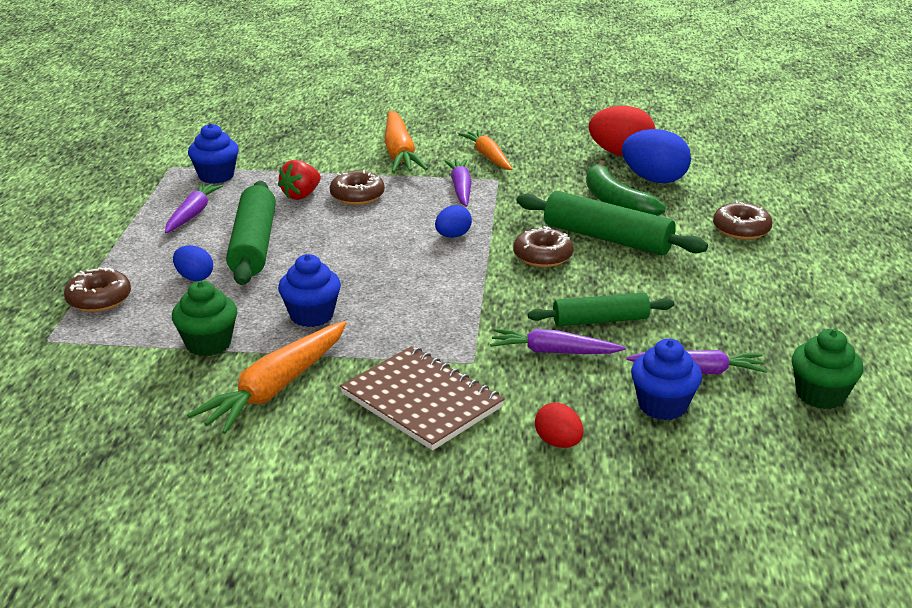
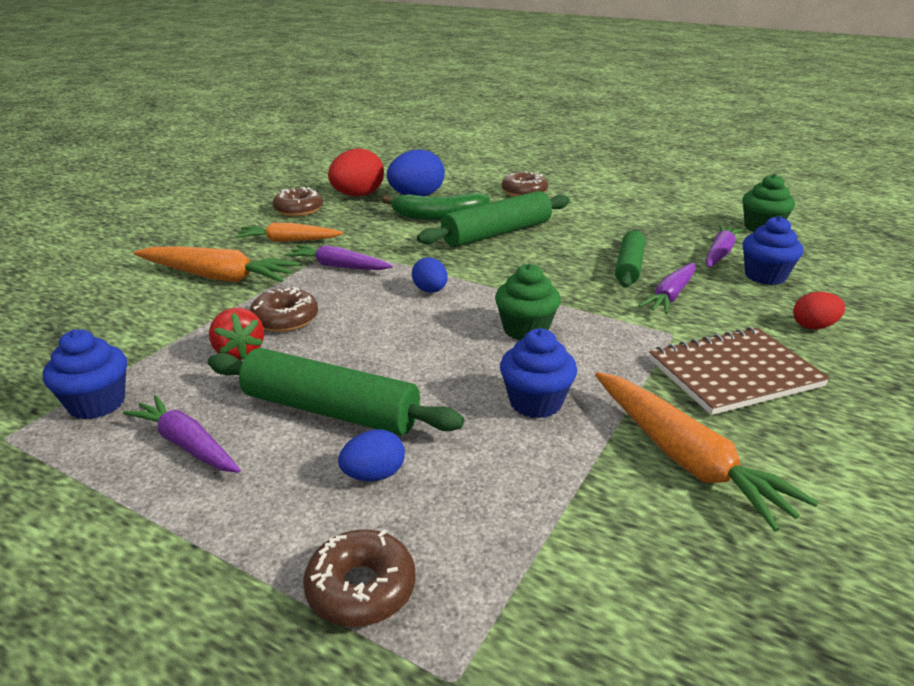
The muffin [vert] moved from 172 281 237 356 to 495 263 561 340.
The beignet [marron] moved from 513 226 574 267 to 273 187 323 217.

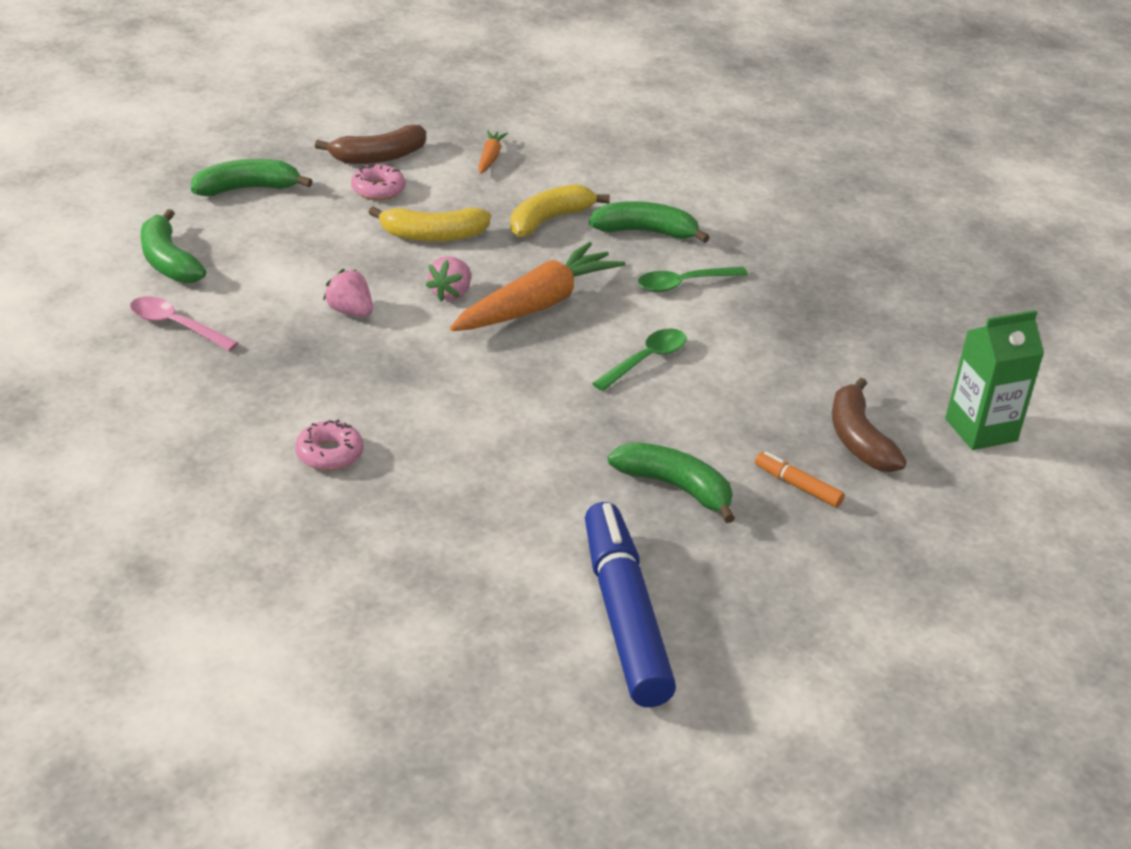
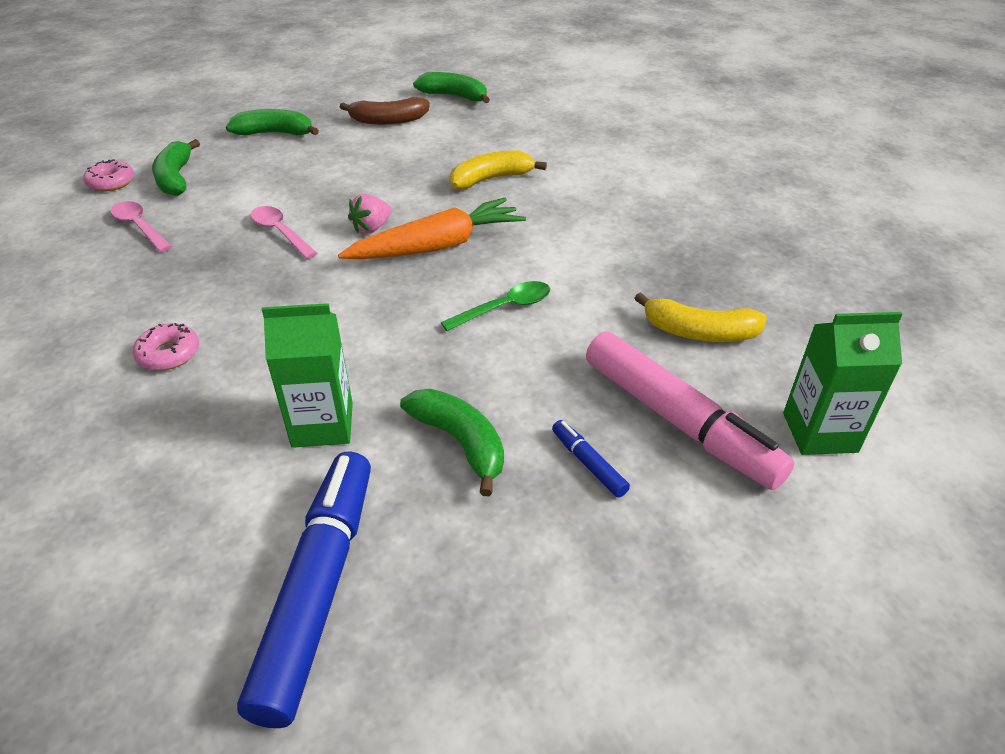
The carotte [orange] at 478 130 508 174 disappeared.
The cuillère [vert] at 638 267 748 292 disappeared.
The brique de lait [vert] at 261 303 353 448 appeared.
The beignet [rose] moved from 351 163 405 200 to 83 159 134 192.
The banane [jaune] moved from 368 206 491 242 to 635 292 767 342.
The banane [vert] moved from 589 201 710 243 to 413 72 490 103.
The fraise [rose] at 323 269 373 317 was replaced by the cuillère [rose] at 251 206 318 259.
The banane [marron] at 832 378 907 472 was replaced by the feutre [rose] at 586 332 794 490.
The feutre [orange] at 755 452 845 507 became the feutre [bleu] at 552 420 630 498.

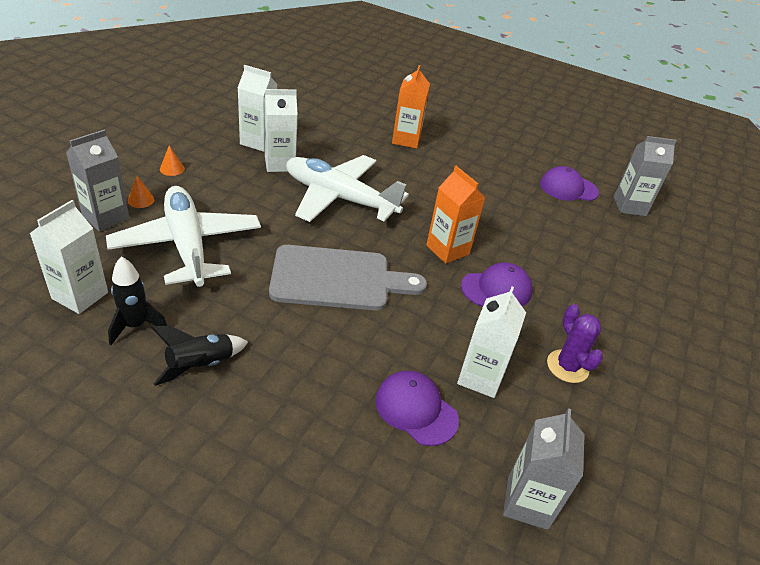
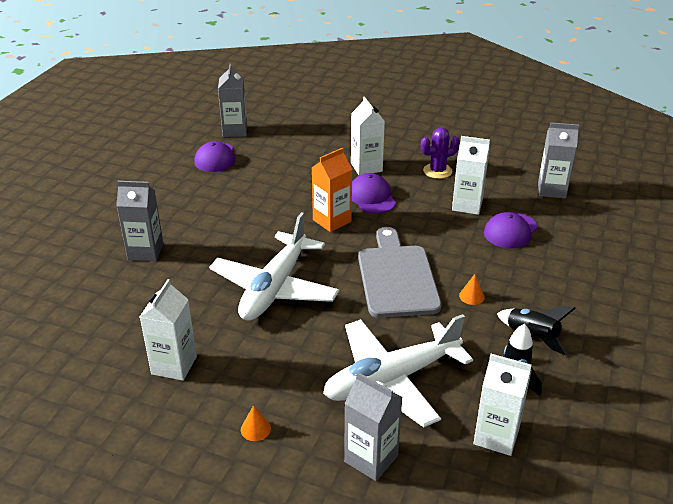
The cône [orange] moved from 128 176 154 208 to 459 274 485 305.
The brique de lait [blanc] moved from 264 89 298 172 to 351 97 385 175.
The brique de lait [orange] at 392 65 430 149 became the brique de lait [gris] at 116 181 163 261.

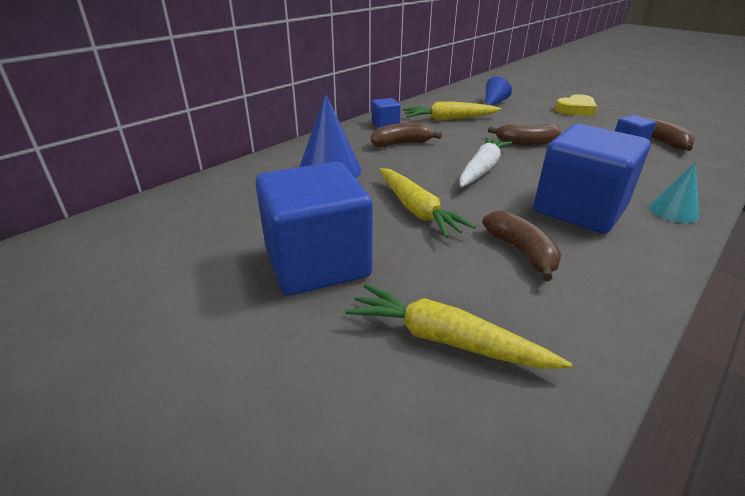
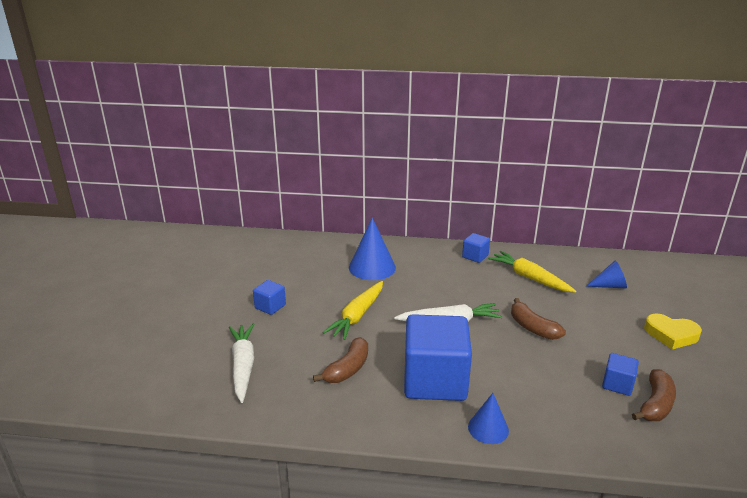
The banane [marron] at 371 123 442 147 disappeared.
The carotte [jaune] at 345 284 572 369 became the carotte [blanc] at 229 323 255 403.
The cône [turquoise] at 649 162 699 223 became the cône [bleu] at 468 393 509 444.
The cube [bleu] at 255 162 373 296 changed to 0.45 times the size.

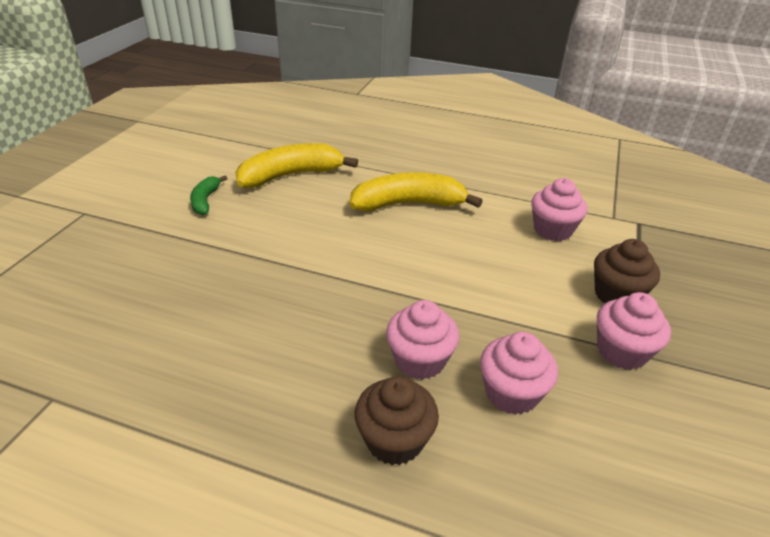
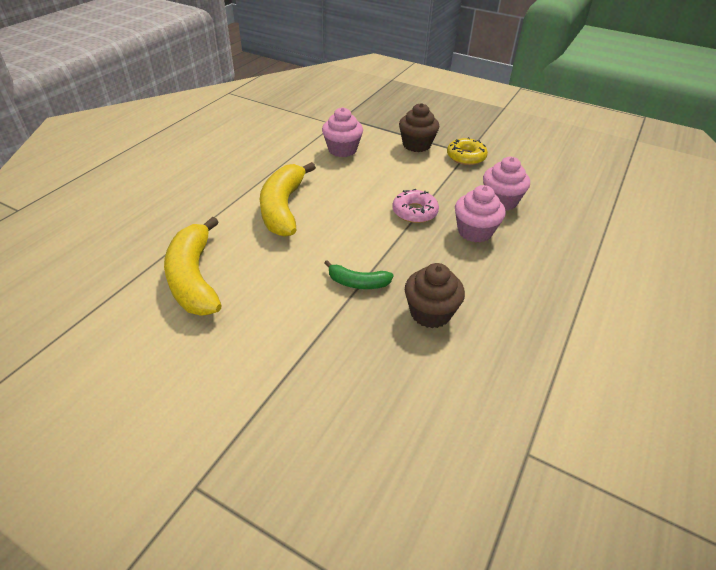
The beignet [rose] at 392 189 439 223 appeared.
The banane [vert] moved from 190 176 227 215 to 324 260 394 289.
The muffin [marron] moved from 355 376 439 465 to 405 263 465 328.
The muffin [rose] at 597 292 671 370 was replaced by the beignet [jaune] at 447 137 488 165.

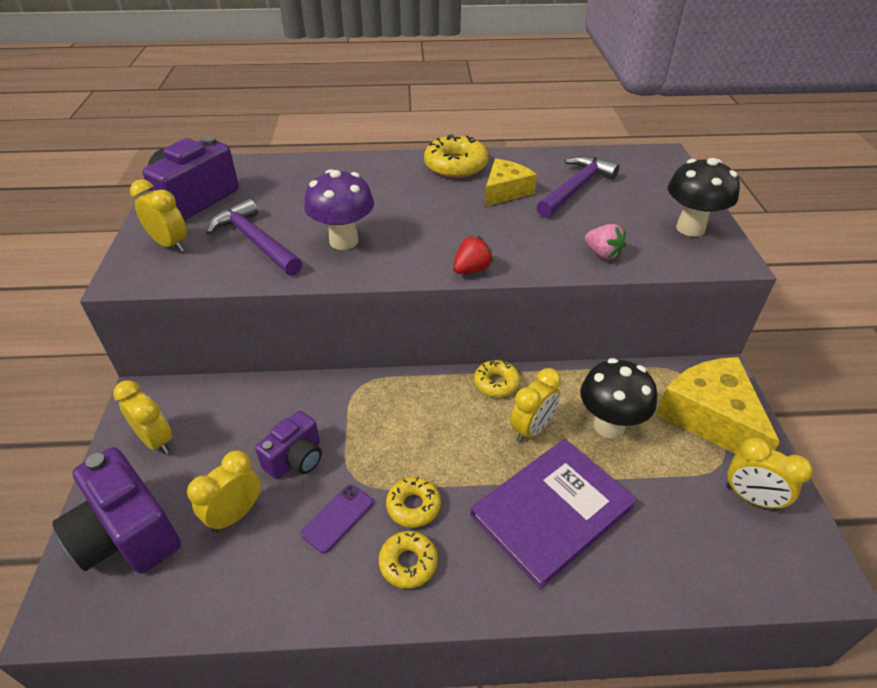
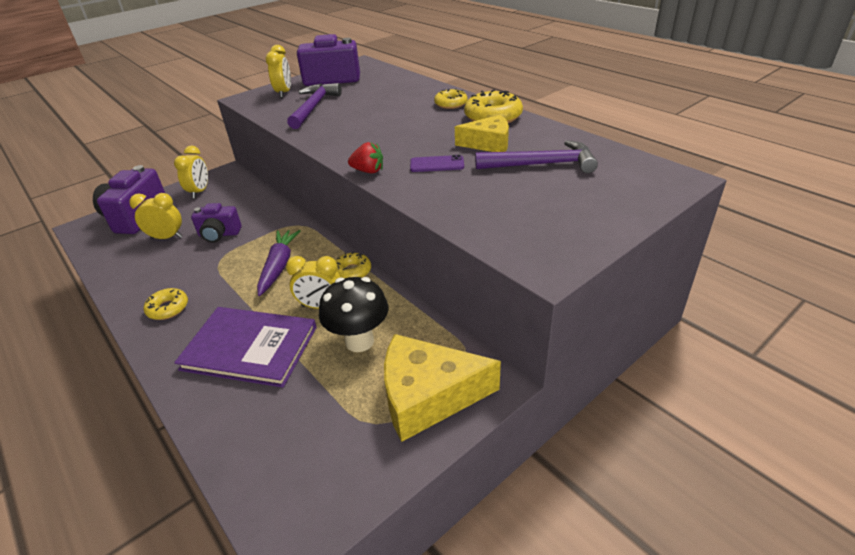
The champignon [violet] at 304 169 374 250 disappeared.
The fraise [rose] at 585 224 626 260 disappeared.
The champignon [noir] at 668 158 740 237 disappeared.
The réveil [jaune] at 726 437 813 511 disappeared.
The carotte [violet] at 257 230 301 296 appeared.
The téléphone [violet] moved from 301 484 373 553 to 410 155 464 172.
The beignet [jaune] moved from 386 477 441 528 to 434 89 468 109.
The fromage [jaune] at 656 357 780 454 turned 120 degrees counterclockwise.

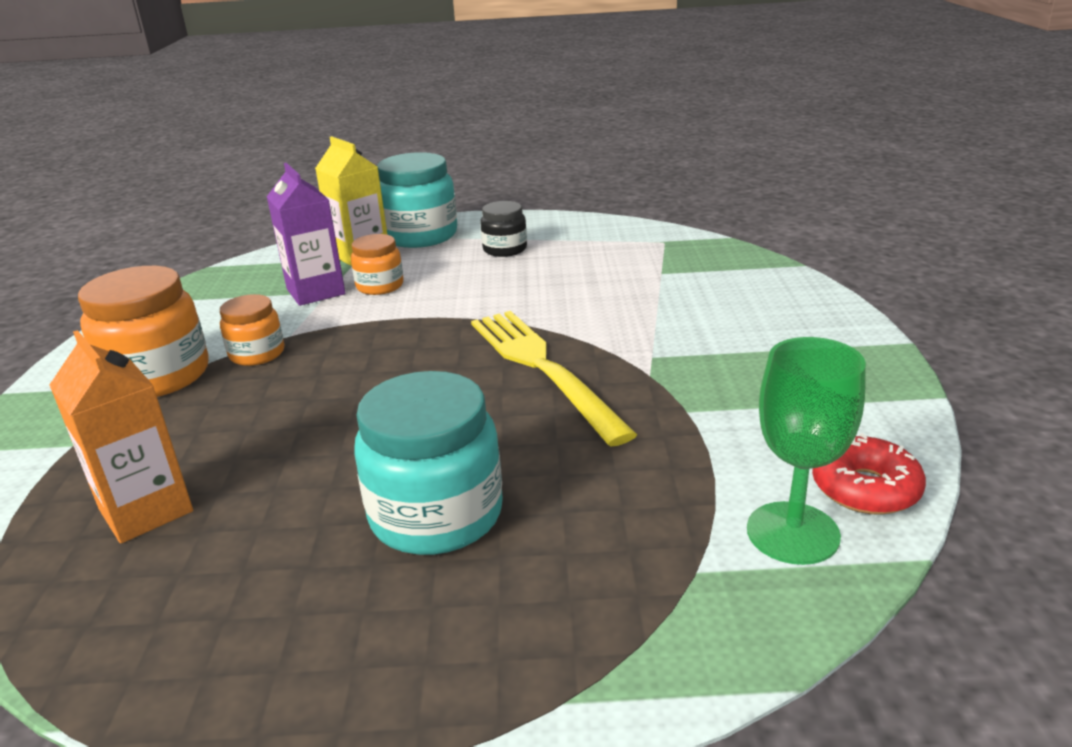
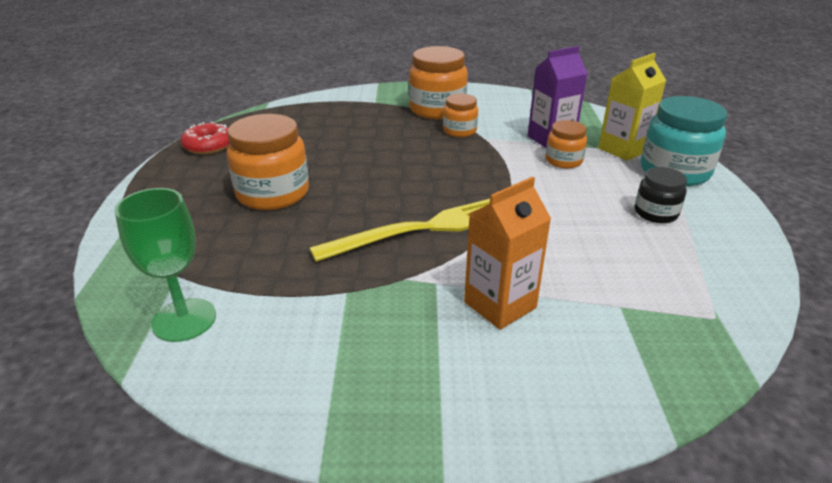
The brique de lait [orange] moved from 50 330 193 543 to 464 177 551 330.
The beignet [rouge] moved from 812 433 926 515 to 181 122 229 154.
The bocal [turquoise] at 354 371 503 555 became the bocal [orange] at 227 114 309 210.

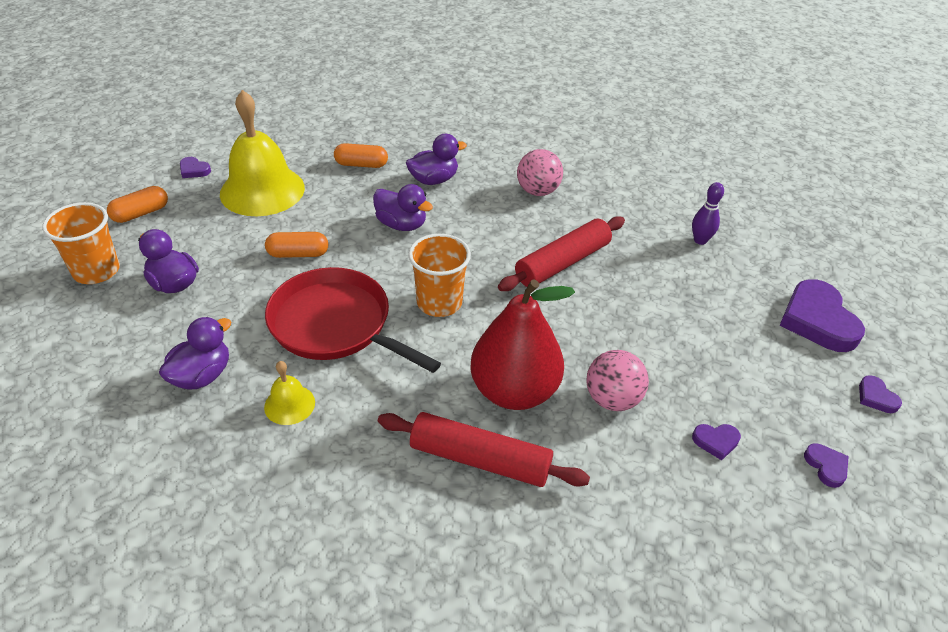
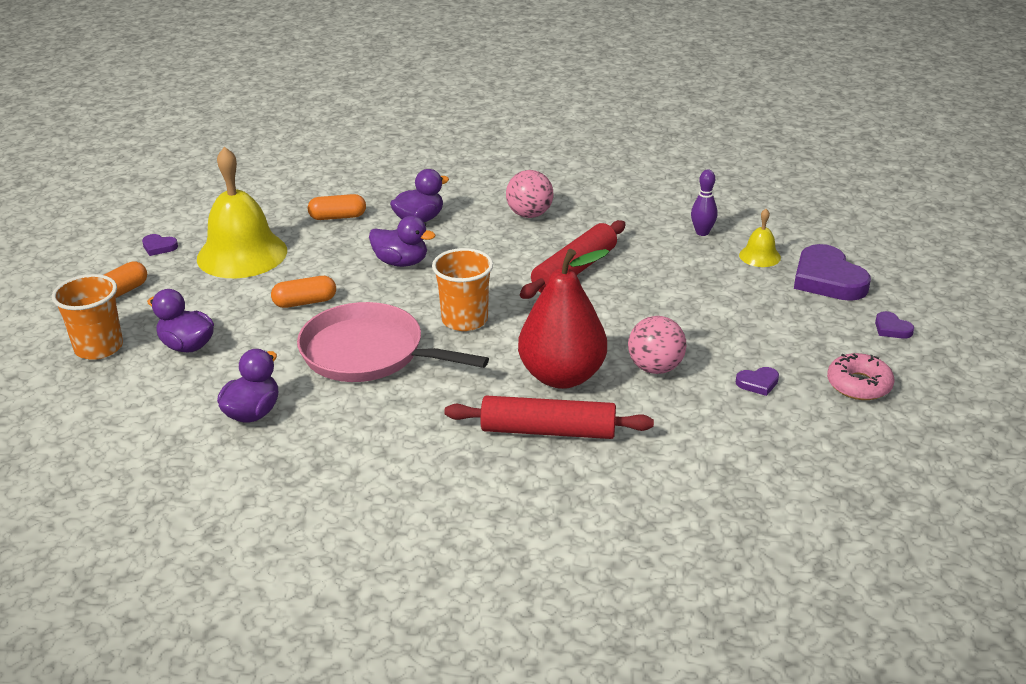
The cloche [jaune] moved from 264 361 315 425 to 739 209 781 267.
The cœur [violet] at 804 443 849 488 was replaced by the beignet [rose] at 827 353 894 400.
The poêle [rouge] at 265 267 441 373 became the poêle [rose] at 297 302 489 382.

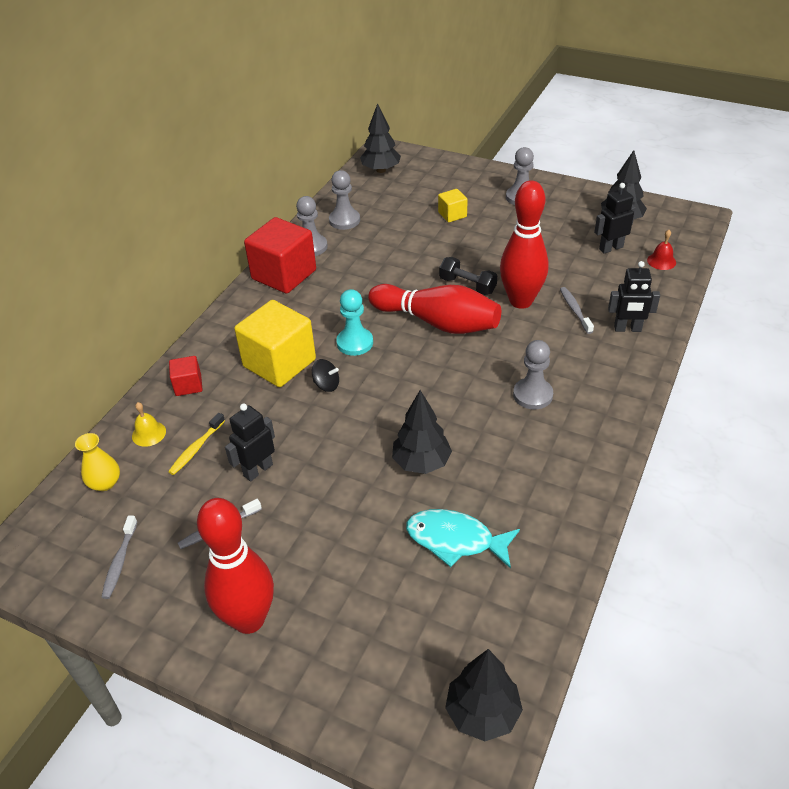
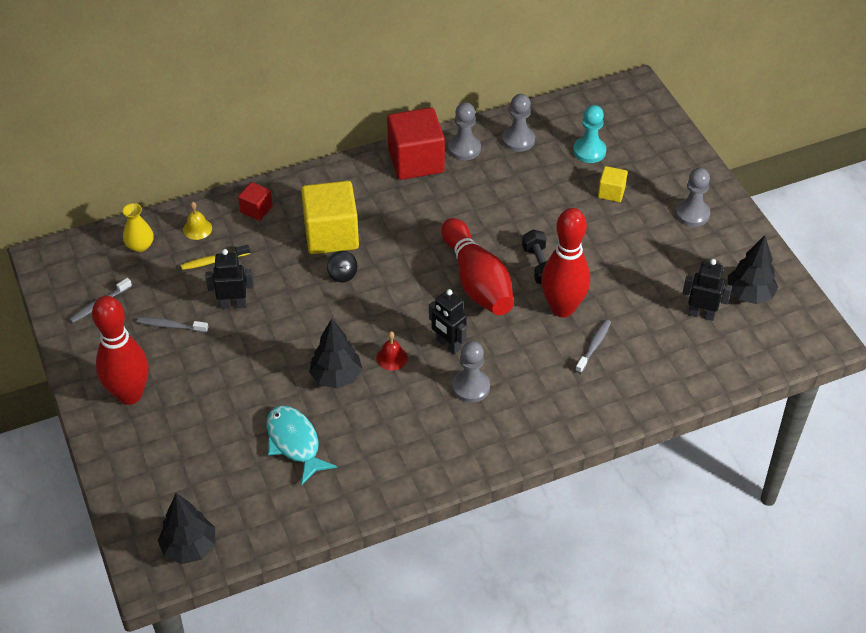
The arbre [noir] at 360 103 401 173 disappeared.
The pion [turquoise] moved from 336 289 373 356 to 573 105 607 163.
The robot [noir] moved from 608 261 660 332 to 429 289 467 354.
The cloche [rouge] moved from 647 230 676 270 to 376 331 408 371.

